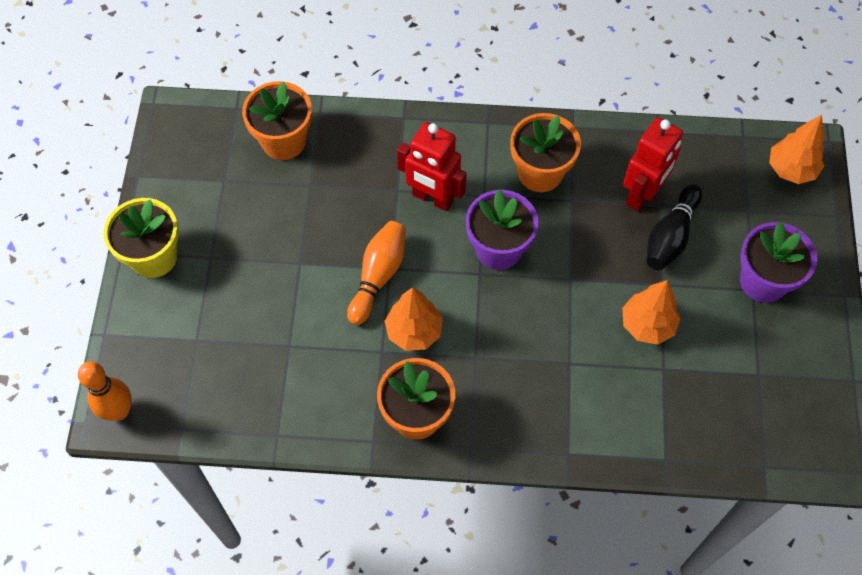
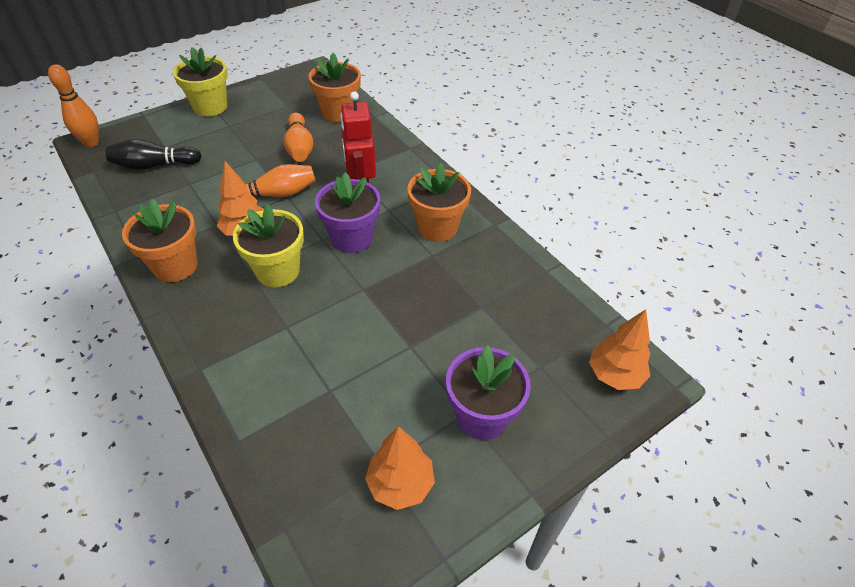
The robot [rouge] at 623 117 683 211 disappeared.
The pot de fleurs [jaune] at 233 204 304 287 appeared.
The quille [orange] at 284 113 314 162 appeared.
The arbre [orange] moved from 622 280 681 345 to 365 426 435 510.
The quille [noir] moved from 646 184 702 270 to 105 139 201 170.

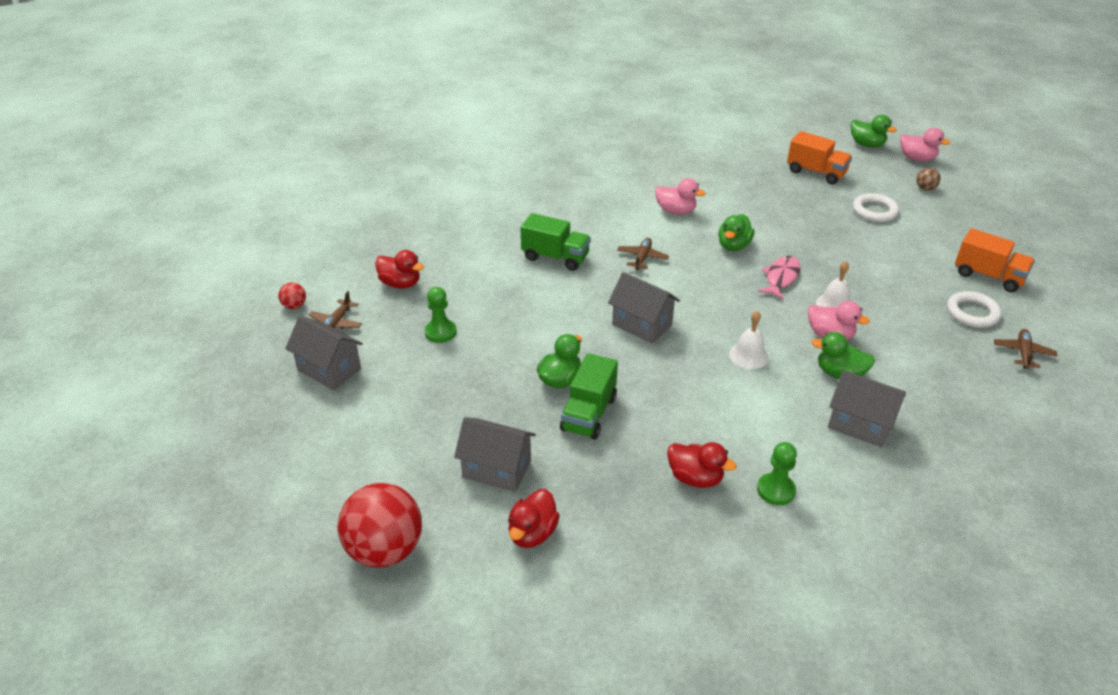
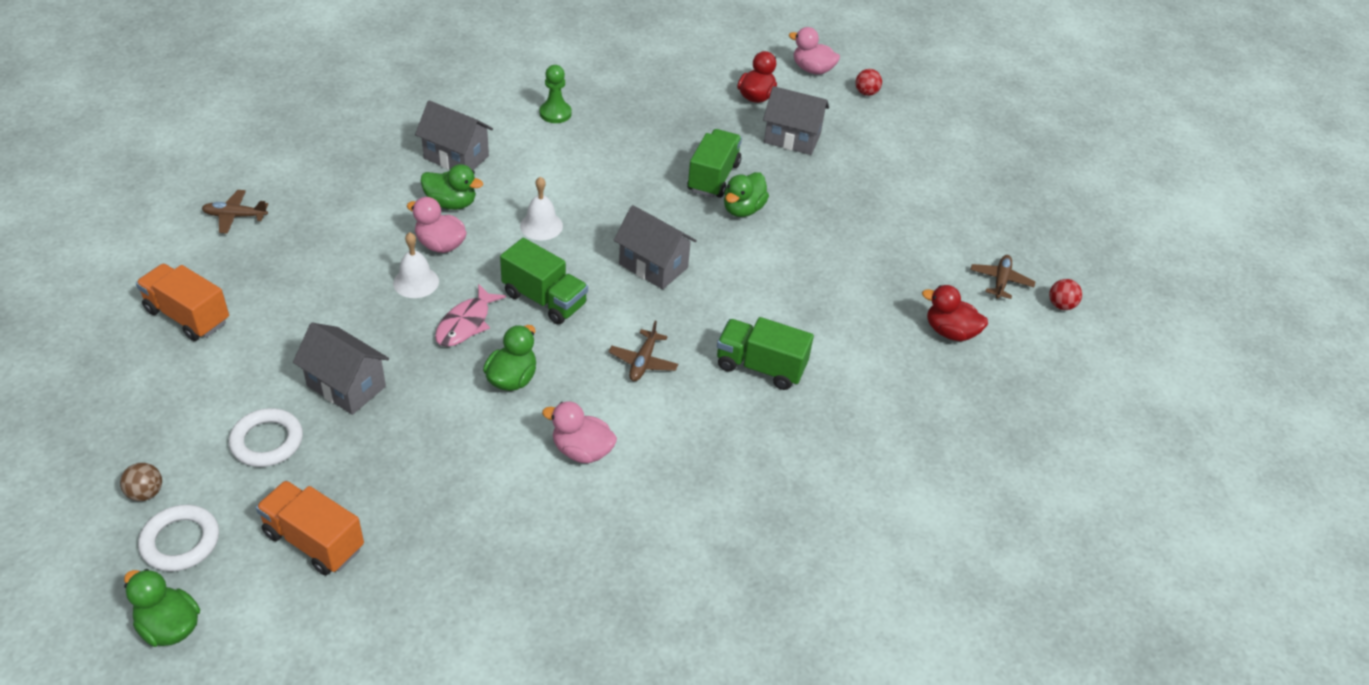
The pion [vert] at 425 287 457 343 disappeared.
The canard [rouge] at 667 442 736 488 disappeared.
The camion [vert] at 500 238 588 325 appeared.
The maison [gris] moved from 285 316 363 390 to 293 322 389 415.
The canard [rose] moved from 900 128 950 161 to 789 27 840 75.
The anneau [blanc] moved from 947 291 1002 328 to 138 504 219 572.
The avion [marron] at 994 329 1057 369 turned 75 degrees clockwise.
The balle [rouge] at 337 483 422 568 changed to 0.43 times the size.

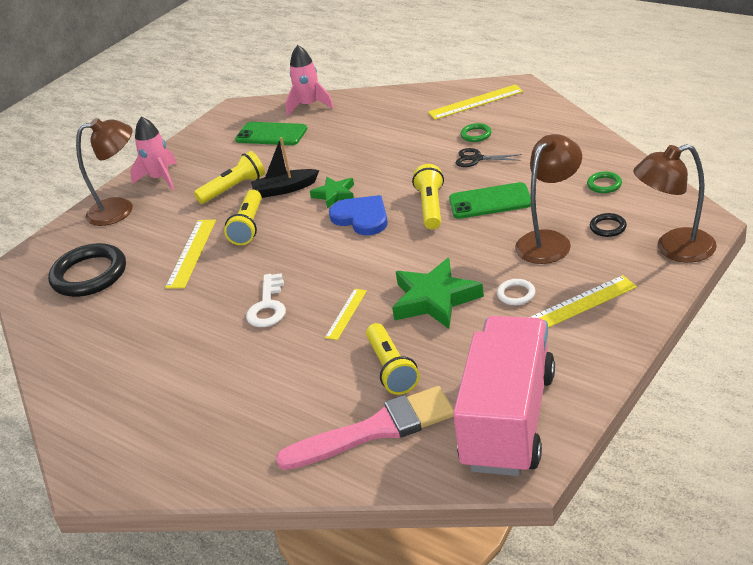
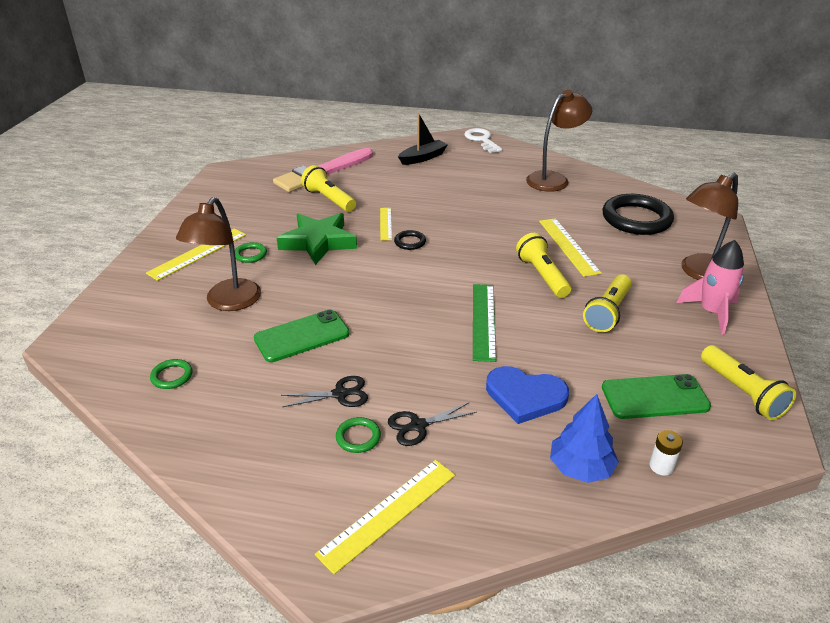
The camion [rose] at 453 316 555 476 disappeared.
The ciseaux [noir] at 388 402 477 446 appeared.
The arbre [bleu] at 550 394 619 483 appeared.
The clé [blanc] moved from 246 273 286 327 to 464 128 502 153.
The bateau [noir] moved from 251 137 319 198 to 398 113 448 165.
The cœur [bleu] moved from 329 195 388 235 to 486 366 569 424.
The lampe de poche [jaune] moved from 412 164 444 229 to 701 345 796 420.
The anneau [noir] moved from 590 213 627 237 to 394 230 426 250.
The lampe [marron] moved from 633 144 717 263 to 526 90 592 192.
The fusée [rose] at 286 45 334 116 was replaced by the pile [blanc] at 649 430 683 476.
The étoile [vert] at 310 177 354 209 was replaced by the règle [vert] at 473 284 496 362.
The anneau [blanc] at 497 279 536 305 became the anneau [vert] at 235 242 267 263.

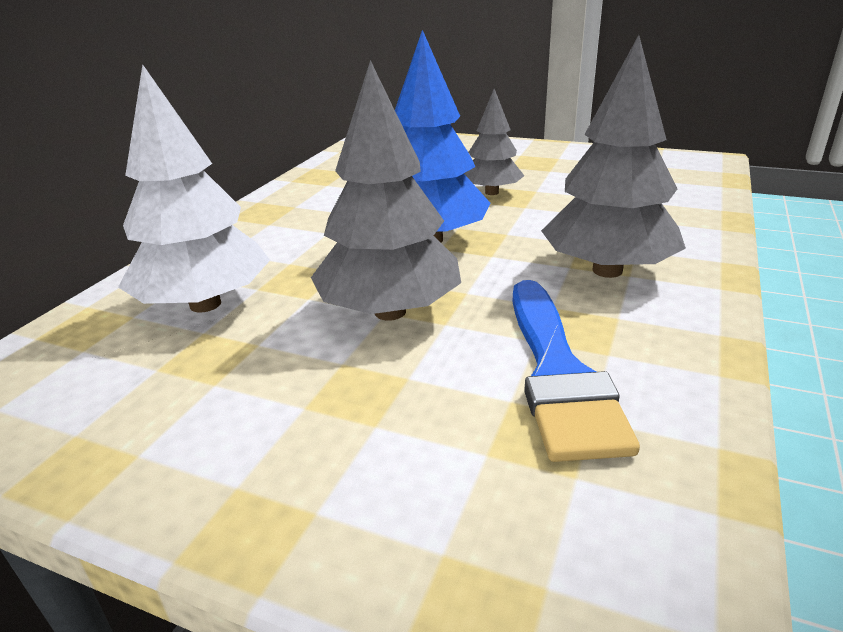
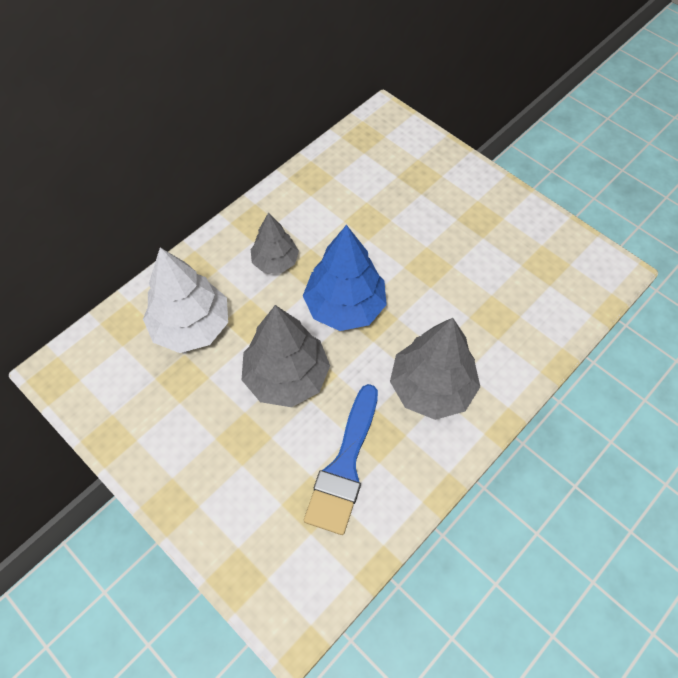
The arbre [gris] moved from 464 89 524 195 to 251 213 299 273.

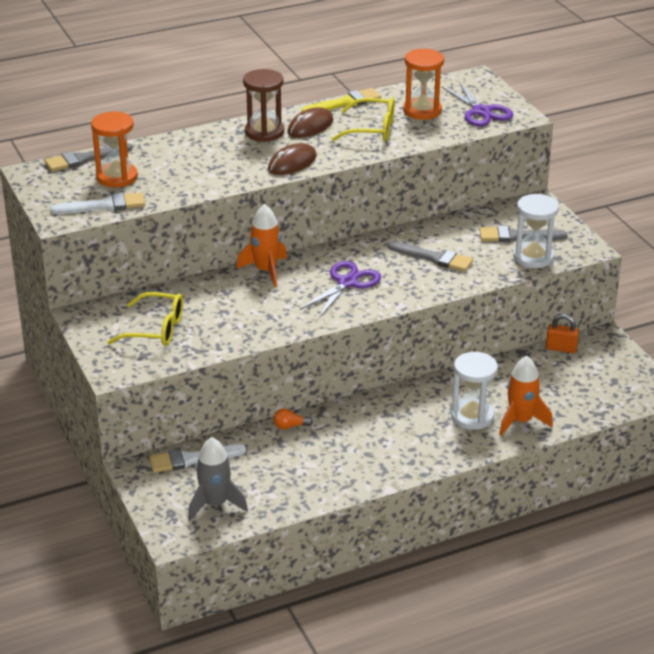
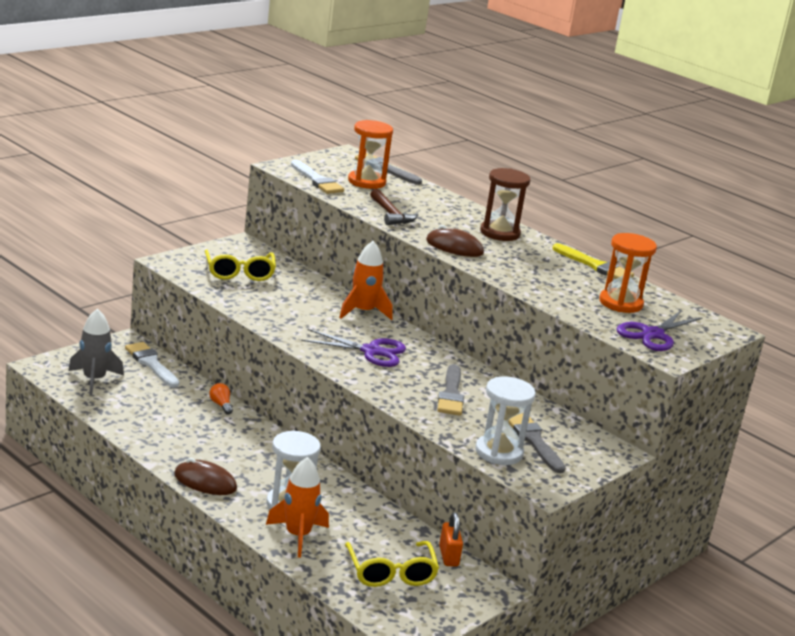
The marteau [marron] at 370 189 418 225 appeared.
The souris [marron] moved from 287 107 333 138 to 174 458 237 495.
The lunettes [jaune] moved from 332 97 395 141 to 345 541 439 587.

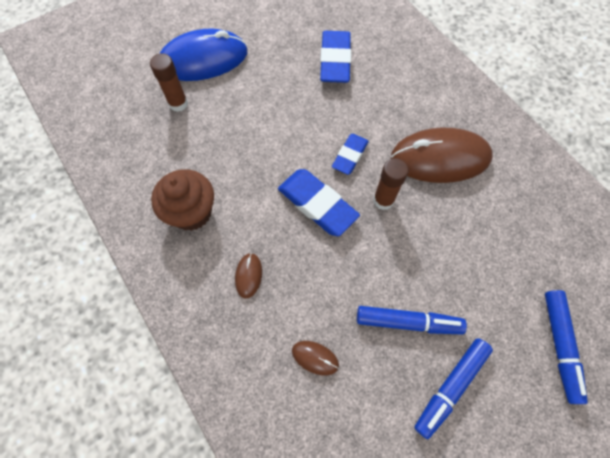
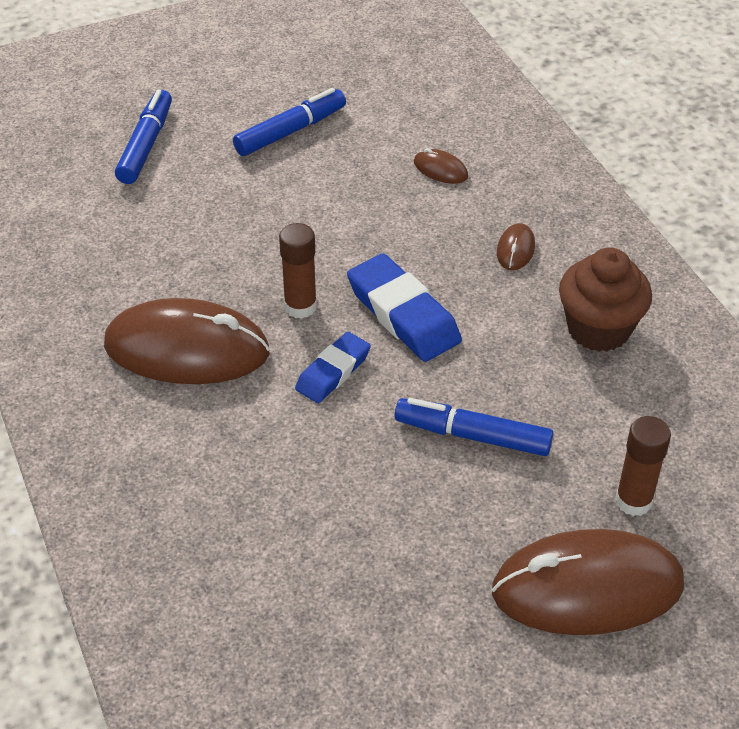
The gomme [bleu] at 320 31 351 83 disappeared.
The feutre [bleu] moved from 357 306 467 335 to 395 398 553 456.
The souris [bleu] at 160 29 247 81 became the souris [marron] at 492 529 684 635.

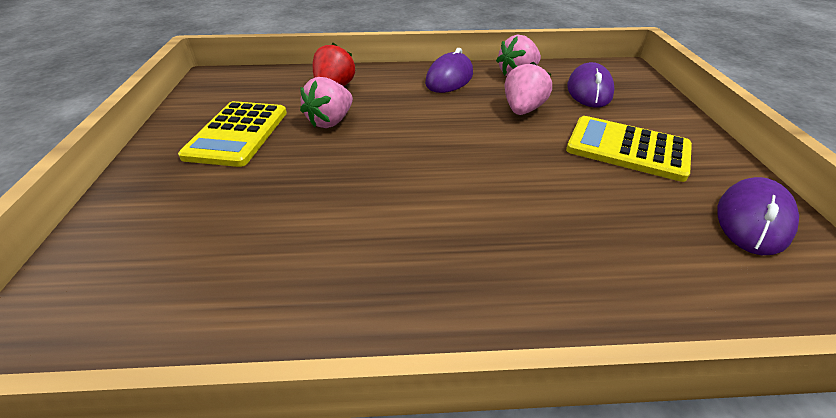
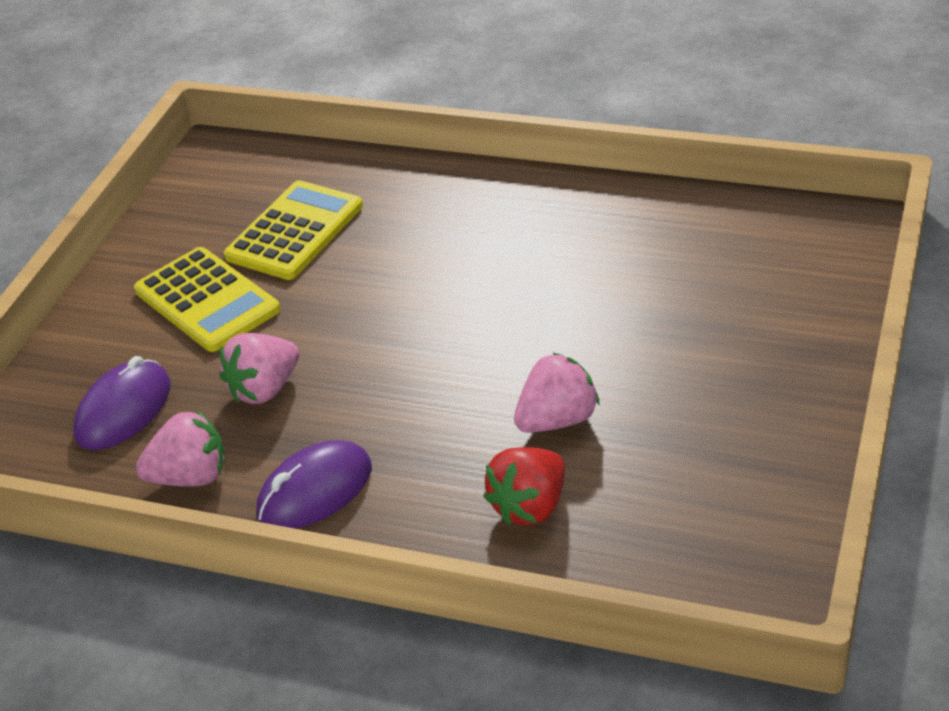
The souris [violet] at 717 177 799 255 disappeared.
The calculatrice [jaune] moved from 178 101 287 167 to 224 180 363 280.

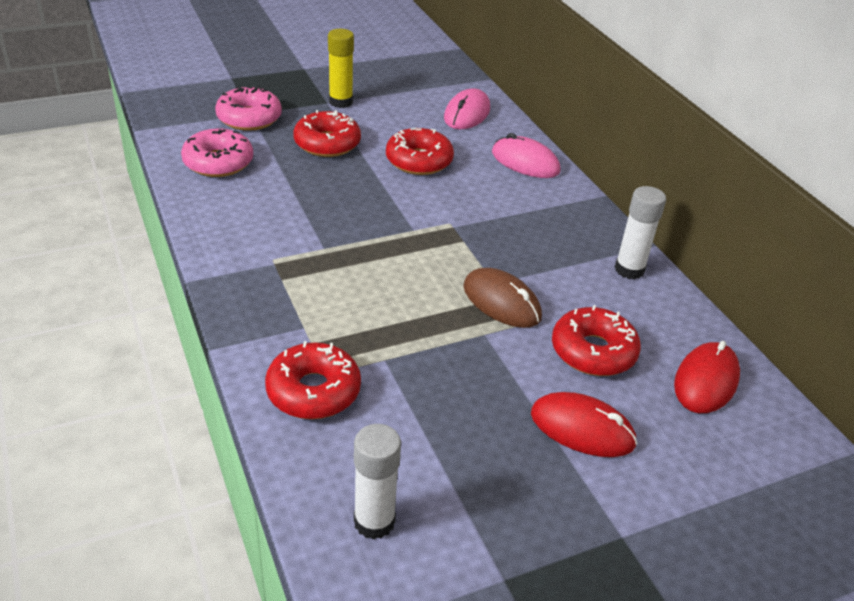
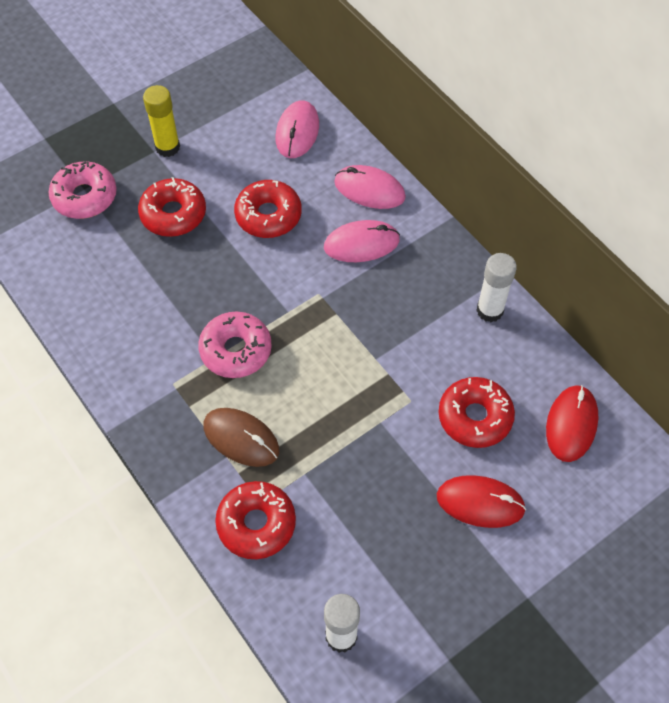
The souris [rose] at 324 220 400 262 appeared.
The beignet [rose] moved from 181 129 253 177 to 198 312 272 378.
The souris [marron] moved from 463 268 542 328 to 203 408 279 467.

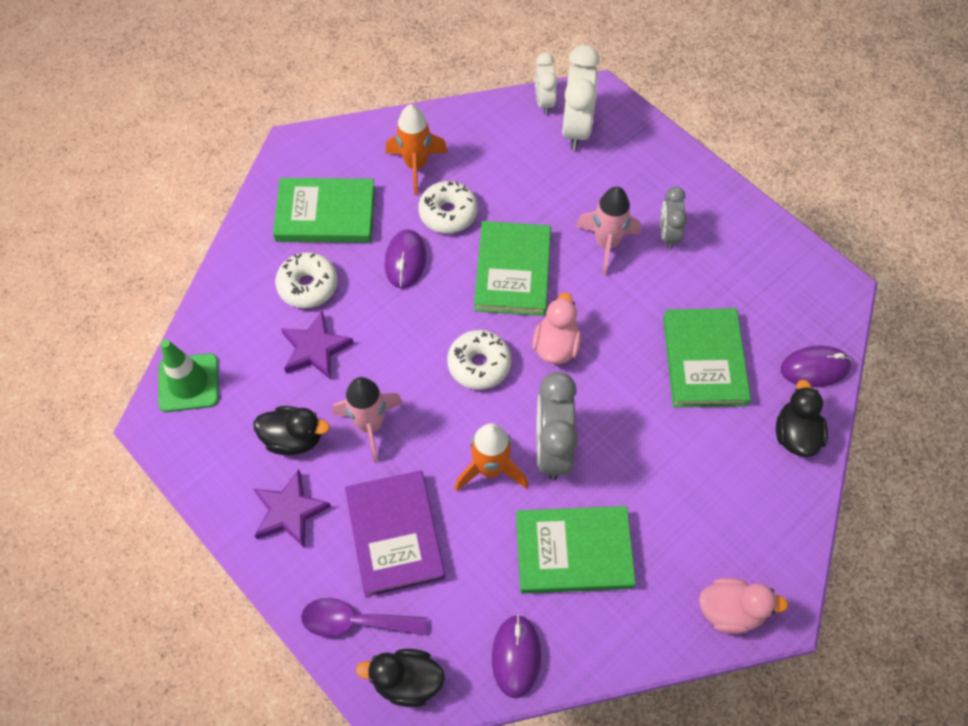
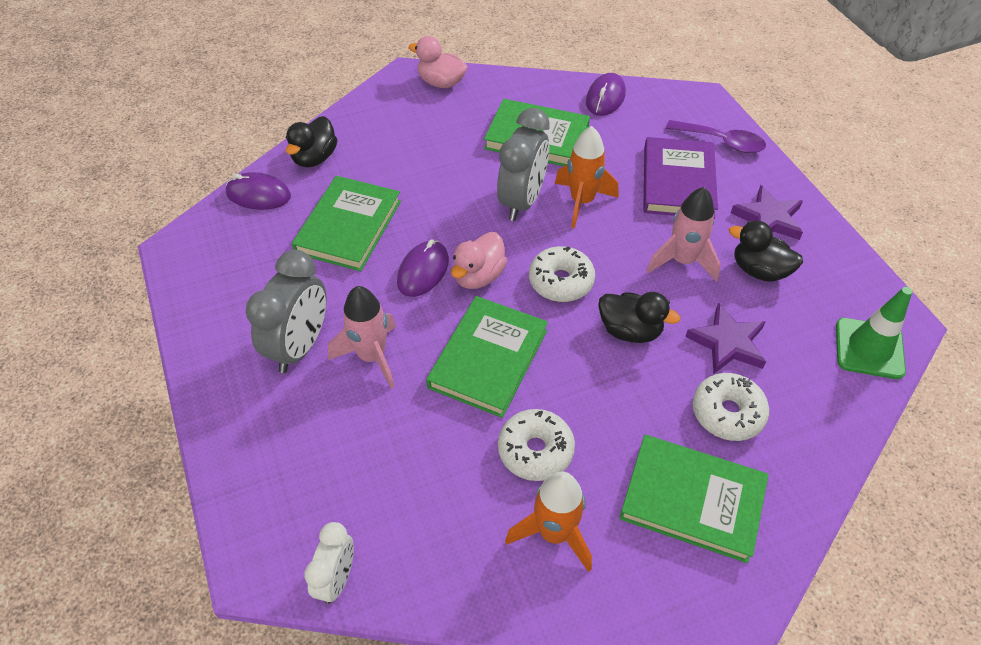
The réveil [blanc] at 562 45 600 150 disappeared.
The canard [noir] moved from 356 649 445 707 to 598 292 680 343.
The souris [violet] moved from 385 229 426 288 to 397 240 449 297.
The réveil [gris] at 660 187 687 250 changed to 1.67 times the size.

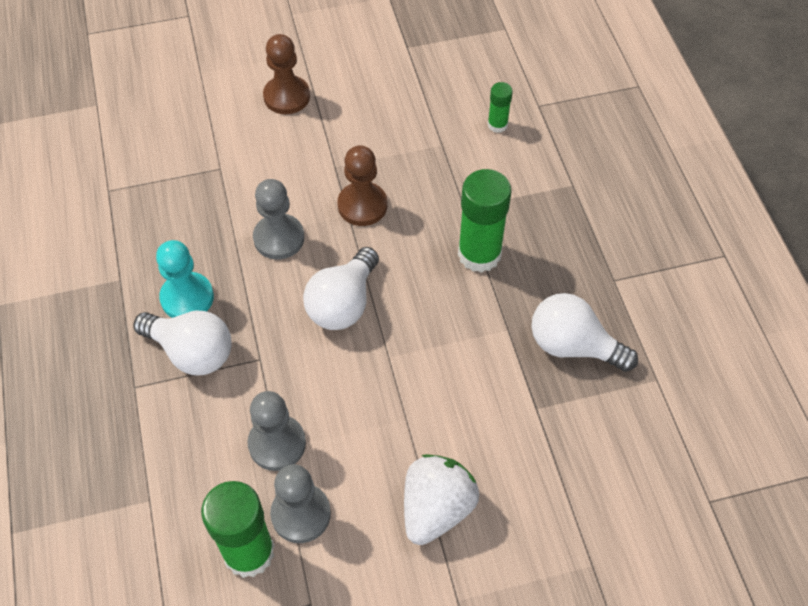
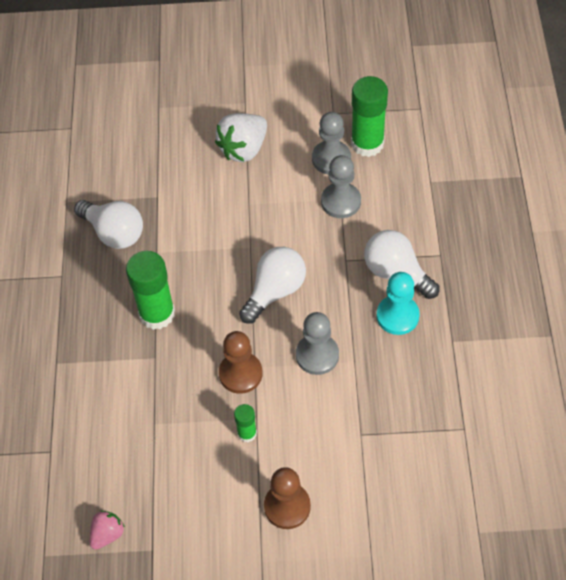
The fraise [rose] at 90 511 125 550 appeared.
The bâton de colle [vert] moved from 487 82 513 133 to 234 404 257 442.

